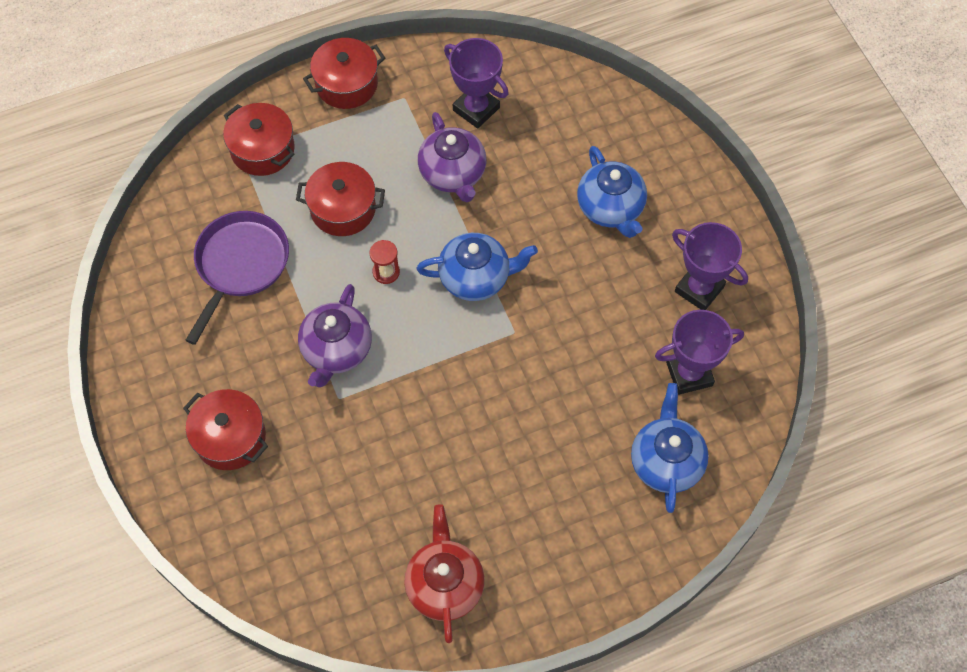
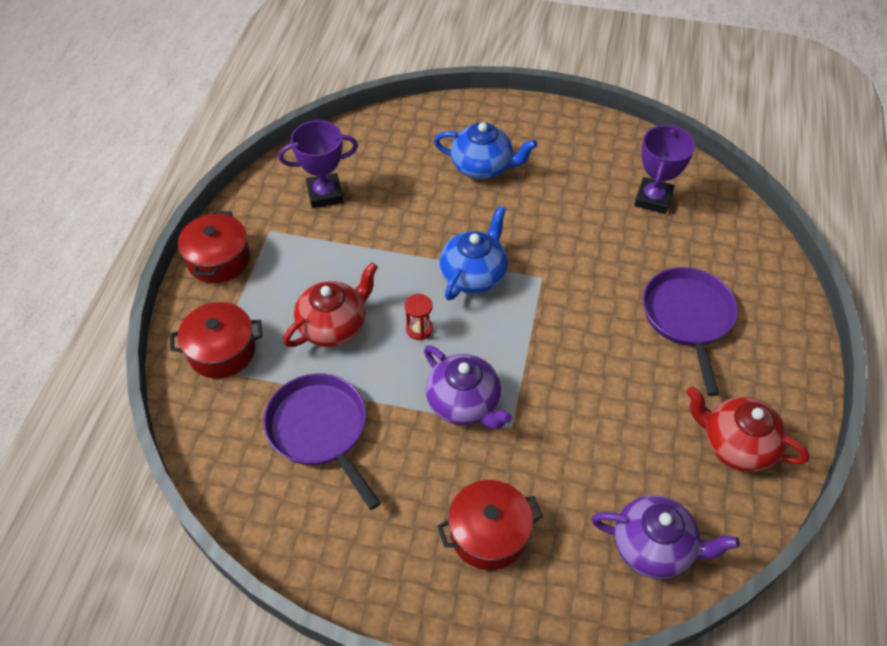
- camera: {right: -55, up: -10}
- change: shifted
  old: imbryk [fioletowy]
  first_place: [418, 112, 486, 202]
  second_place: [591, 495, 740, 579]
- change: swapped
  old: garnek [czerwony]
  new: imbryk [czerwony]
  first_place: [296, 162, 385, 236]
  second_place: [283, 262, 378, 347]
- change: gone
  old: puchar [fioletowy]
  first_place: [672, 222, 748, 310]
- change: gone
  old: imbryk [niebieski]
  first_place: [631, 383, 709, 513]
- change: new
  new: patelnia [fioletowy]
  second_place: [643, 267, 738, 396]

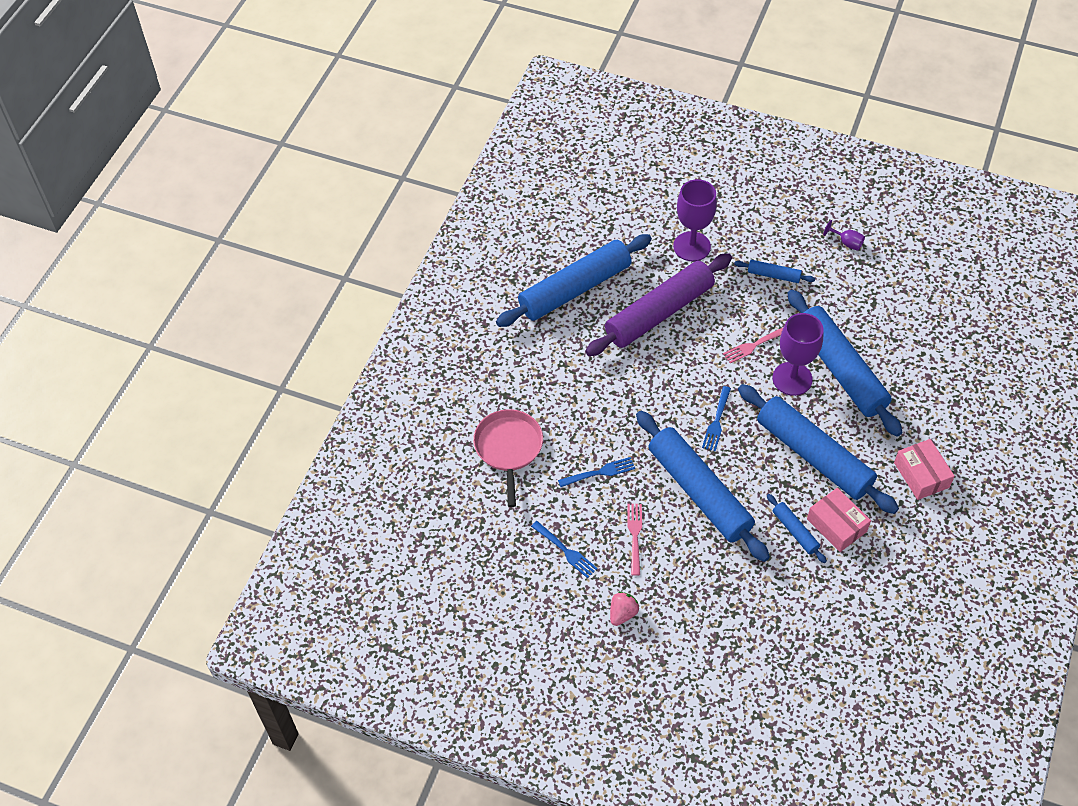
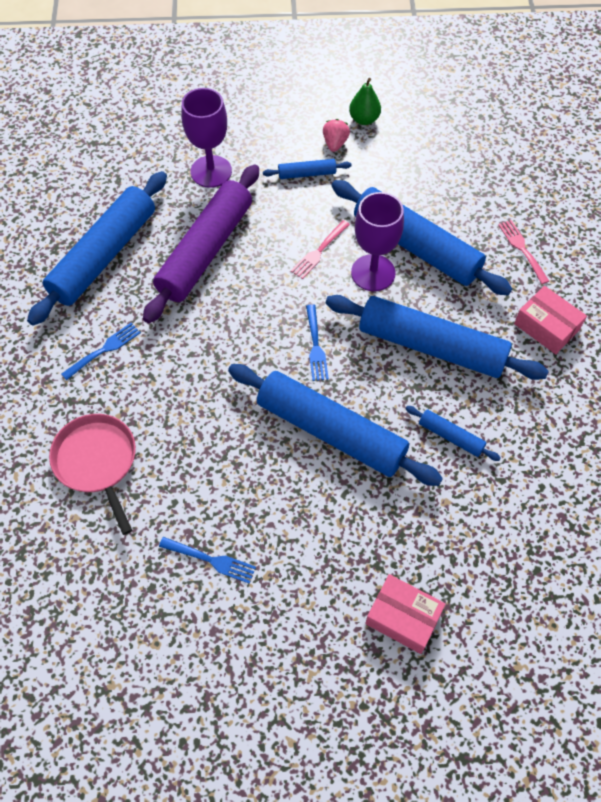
- camera: {right: -25, up: 5}
- change: swapped
  old: kielich [fioletowy]
  new: gruszka [zielony]
  first_place: [823, 220, 865, 251]
  second_place: [349, 78, 381, 125]
- change: shifted
  old: widelec [niebieski]
  first_place: [558, 457, 635, 487]
  second_place: [61, 323, 141, 380]
- change: shifted
  old: pudełko [różowy]
  first_place: [807, 488, 871, 552]
  second_place: [365, 574, 446, 654]
- change: shifted
  old: widelec [różowy]
  first_place: [627, 504, 642, 576]
  second_place: [498, 220, 549, 284]
- change: shifted
  old: truskawka [różowy]
  first_place: [610, 592, 640, 626]
  second_place: [323, 119, 350, 152]

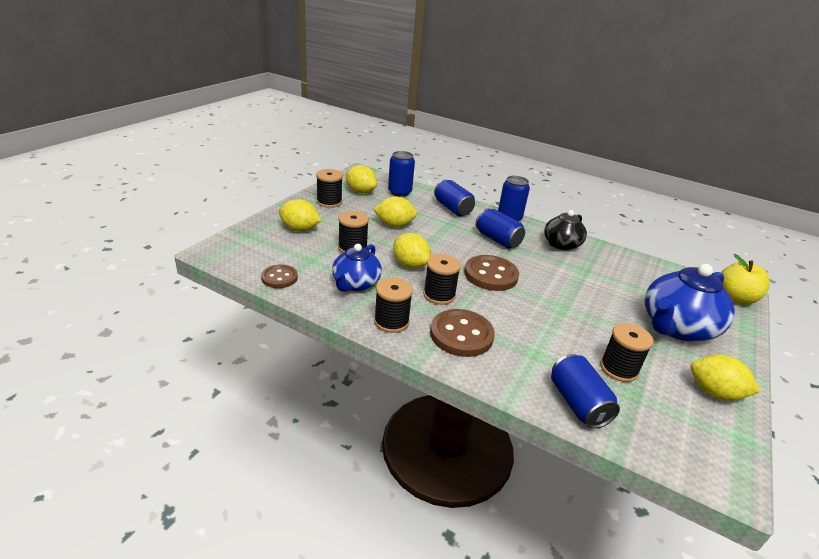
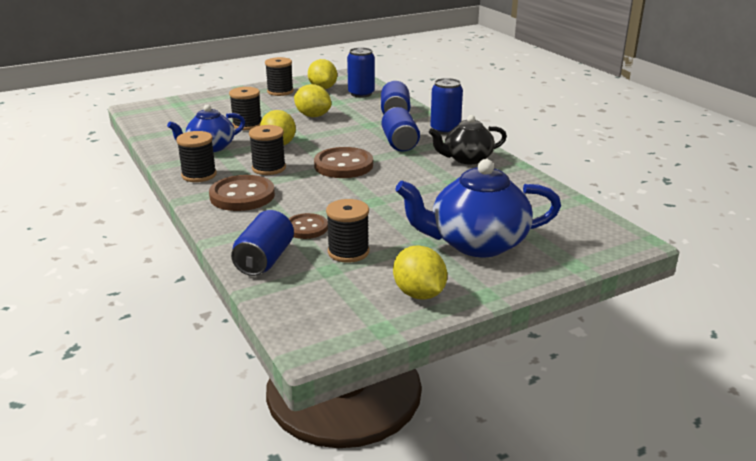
- camera: {right: 35, up: -5}
- change: gone
  old: cytryna [żółty]
  first_place: [279, 199, 321, 231]
- change: gone
  old: jabłko [żółty]
  first_place: [721, 254, 770, 305]
- change: shifted
  old: guzik [brązowy]
  first_place: [261, 264, 298, 288]
  second_place: [289, 213, 328, 239]

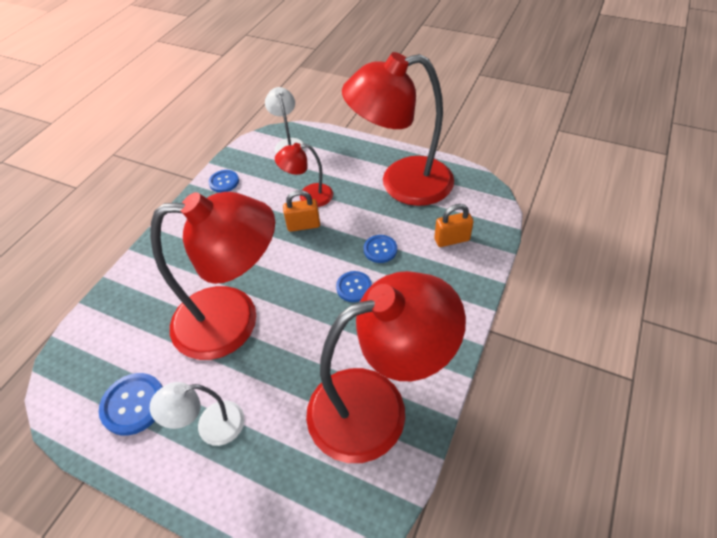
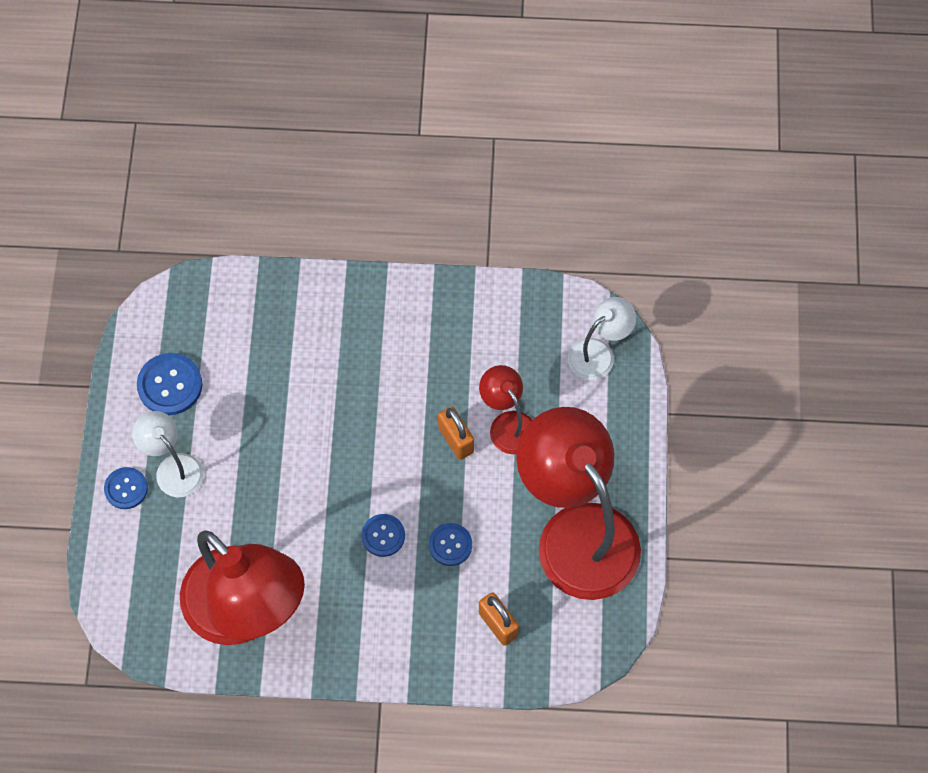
- camera: {right: 65, up: 15}
- change: shifted
  old: guzik [niebieski]
  first_place: [209, 170, 239, 193]
  second_place: [104, 467, 148, 509]
- change: gone
  old: lampka [czerwony]
  first_place: [150, 192, 275, 360]

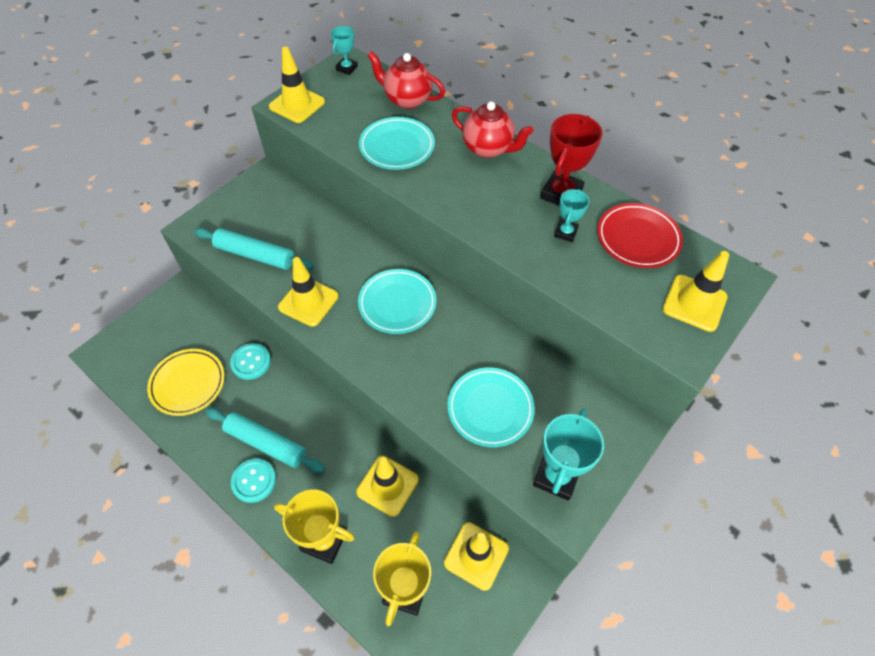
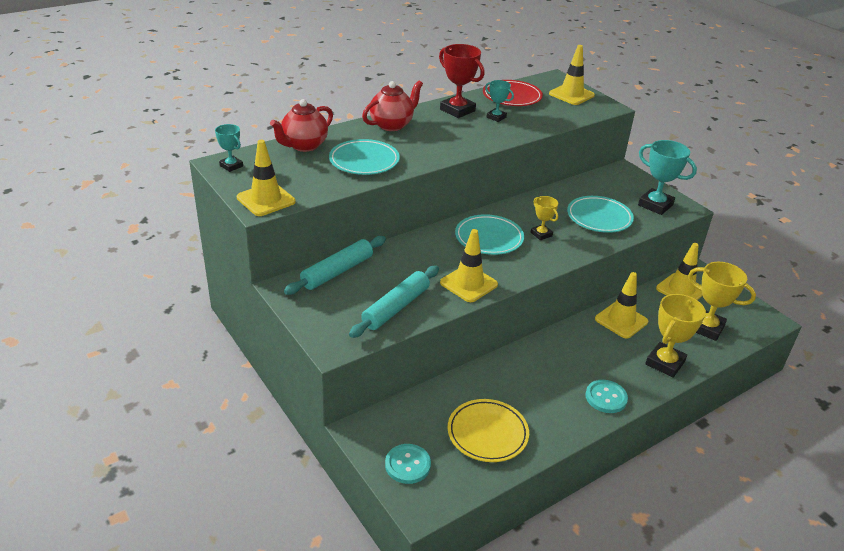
- camera: {right: -75, up: -20}
- change: shifted
  old: guzik [turkusowy]
  first_place: [230, 343, 271, 380]
  second_place: [385, 444, 431, 484]
- change: shifted
  old: wałek do ciasta [turkusowy]
  first_place: [205, 408, 325, 473]
  second_place: [284, 236, 386, 295]
- change: new
  new: puchar [żółty]
  second_place: [531, 196, 558, 240]

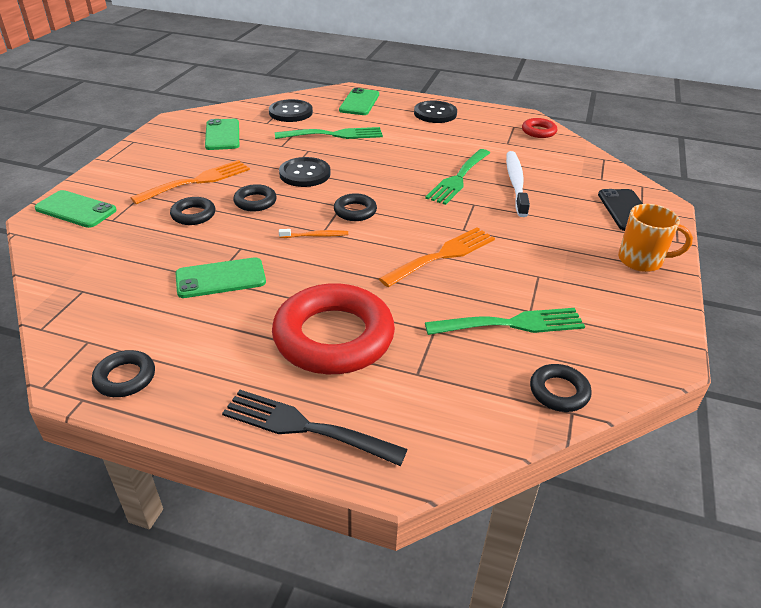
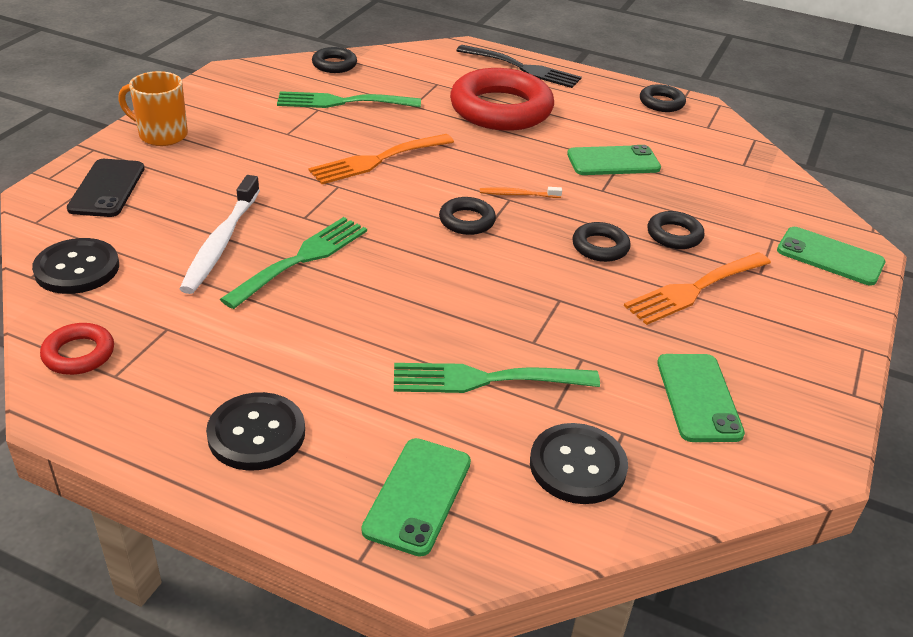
- camera: {right: -175, up: 0}
- change: shifted
  old: guzik [czarny]
  first_place: [279, 157, 331, 187]
  second_place: [32, 238, 119, 294]

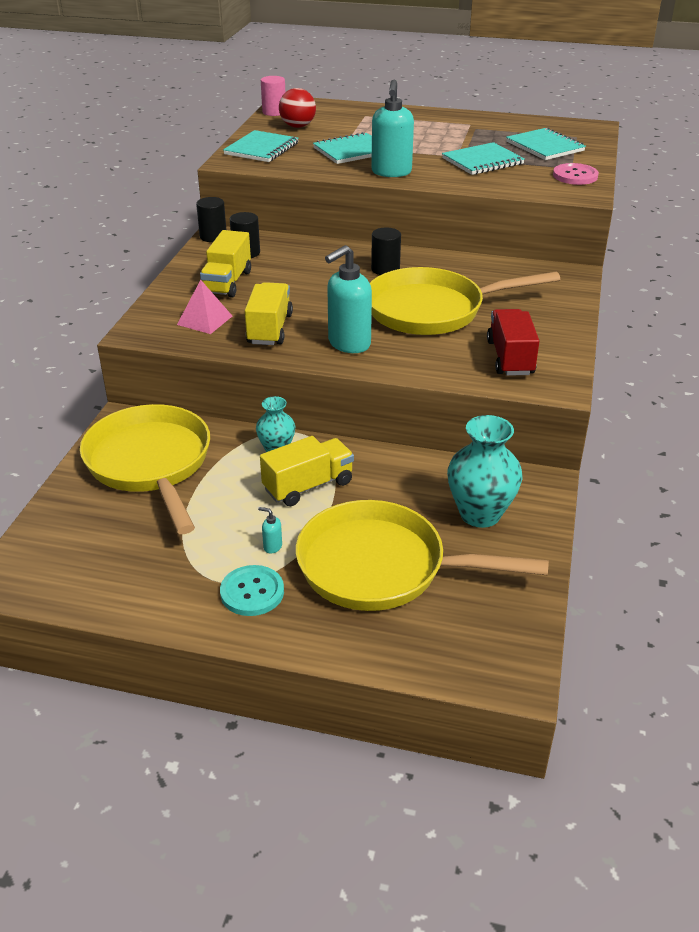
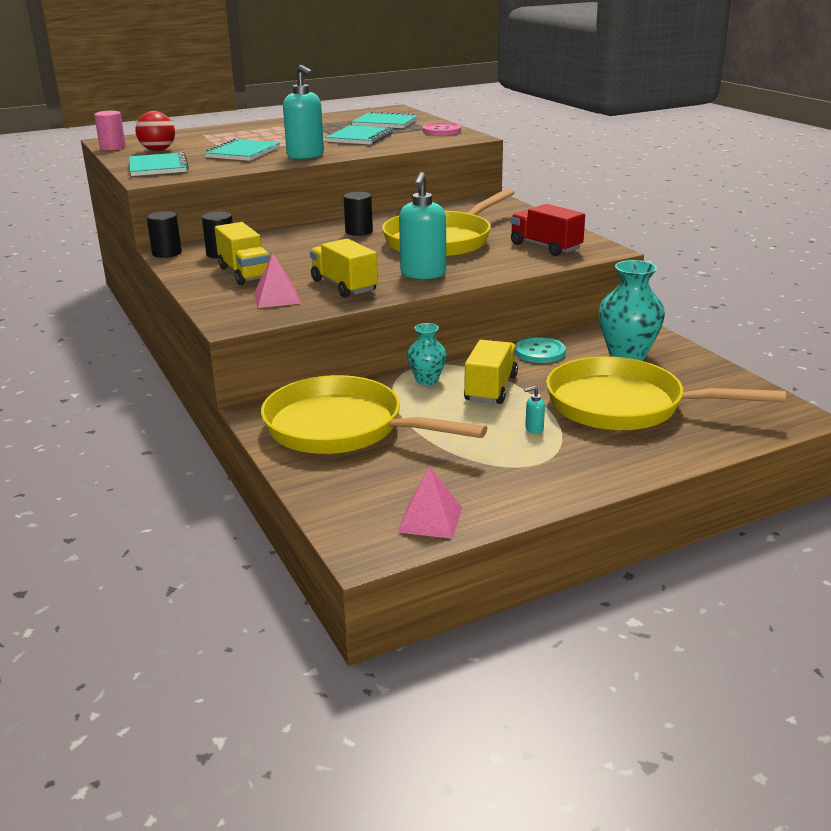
- camera: {right: -40, up: -10}
- change: rotated
  old: patelnia [żółty]
  first_place: [296, 500, 549, 611]
  second_place: [546, 356, 786, 431]
  degrees: 45
- change: shifted
  old: guzik [turkusowy]
  first_place: [220, 565, 284, 616]
  second_place: [516, 337, 566, 363]
- change: new
  new: piramida [różowy]
  second_place: [397, 467, 462, 539]

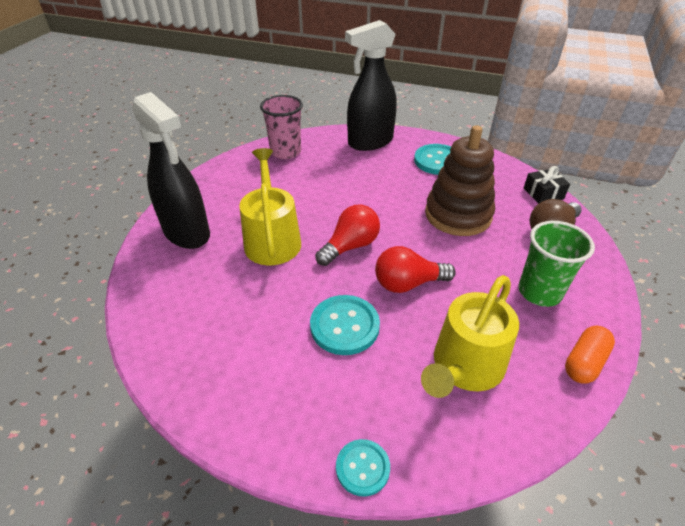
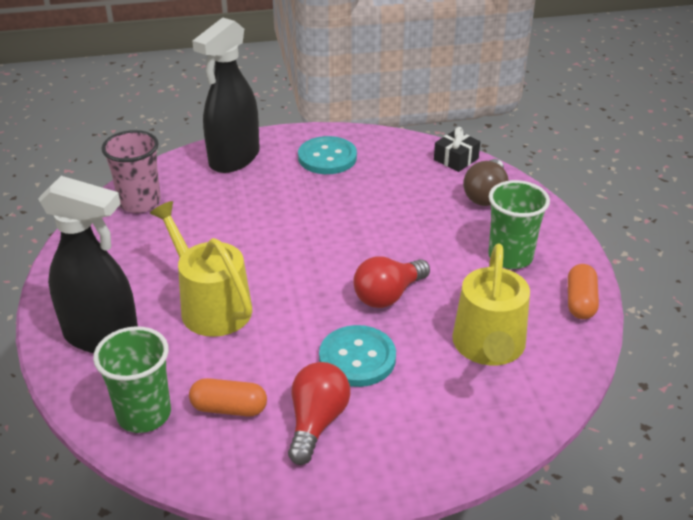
- camera: {right: -30, up: -5}
- change: gone
  old: zabawka nakładanka [brązowy]
  first_place: [425, 125, 495, 236]
- change: shifted
  old: żarówka [czerwony]
  first_place: [315, 204, 380, 266]
  second_place: [288, 362, 350, 465]
- change: gone
  old: guzik [turkusowy]
  first_place: [336, 439, 390, 497]
- change: new
  new: szklanka [zielony]
  second_place: [93, 326, 171, 433]
- change: new
  new: kapsułka [pomarańczowy]
  second_place: [189, 378, 267, 417]

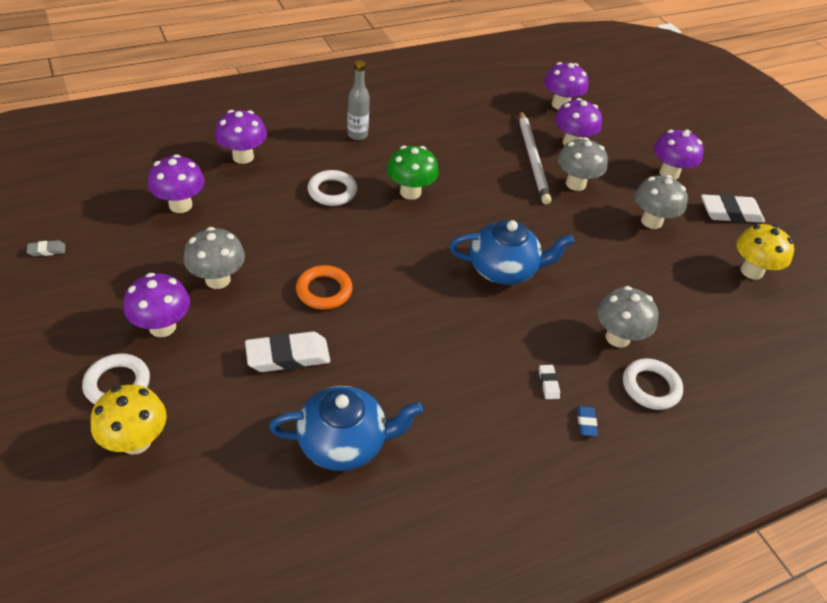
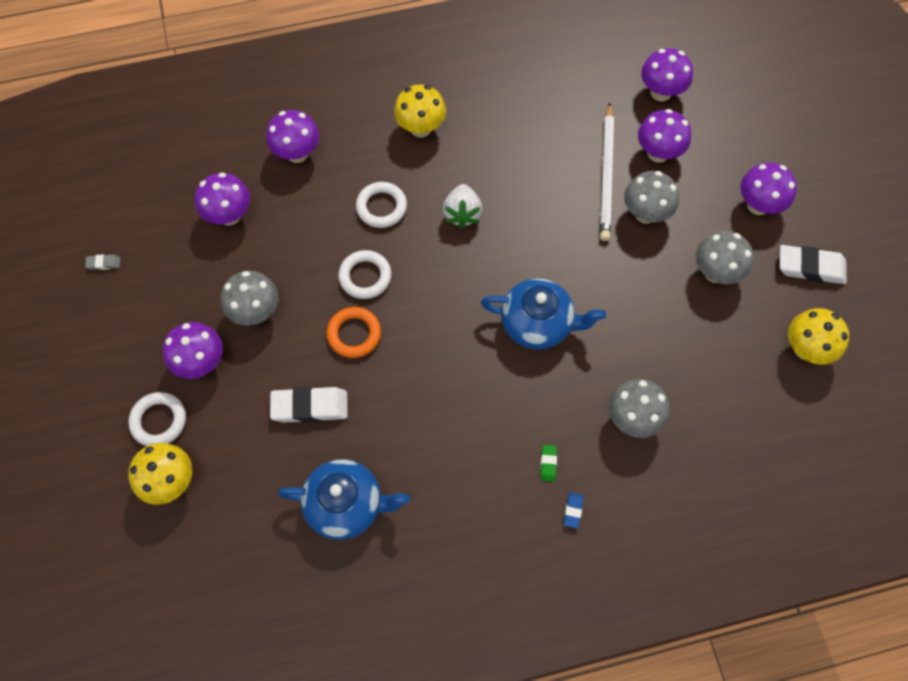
- camera: {right: 15, up: 20}
- change: swapped
  old: butelka [szary]
  new: grzyb [żółty]
  first_place: [347, 60, 370, 140]
  second_place: [394, 85, 446, 138]
- change: swapped
  old: grzyb [zielony]
  new: truskawka [biały]
  first_place: [387, 146, 439, 200]
  second_place: [443, 184, 482, 228]
- change: shifted
  old: pierścień [biały]
  first_place: [623, 358, 683, 410]
  second_place: [338, 250, 392, 299]
- change: repainted
  old: gumka do mazania [biały]
  new: gumka do mazania [zielony]
  first_place: [539, 365, 560, 399]
  second_place: [540, 445, 557, 482]

